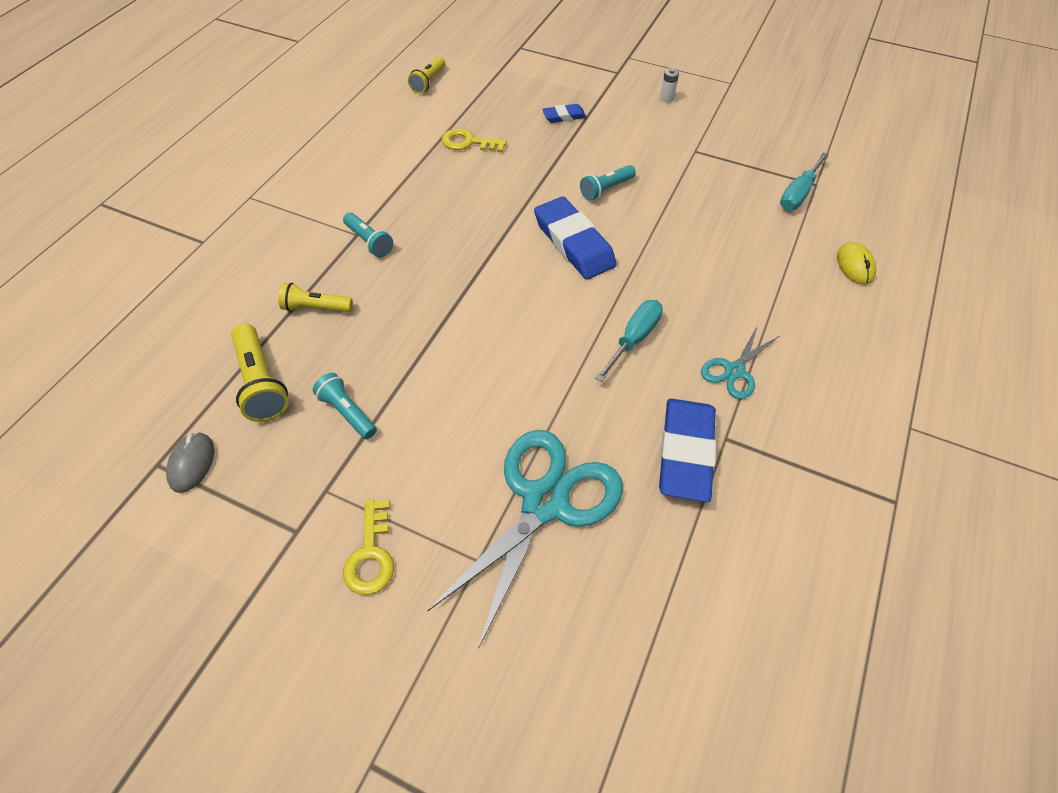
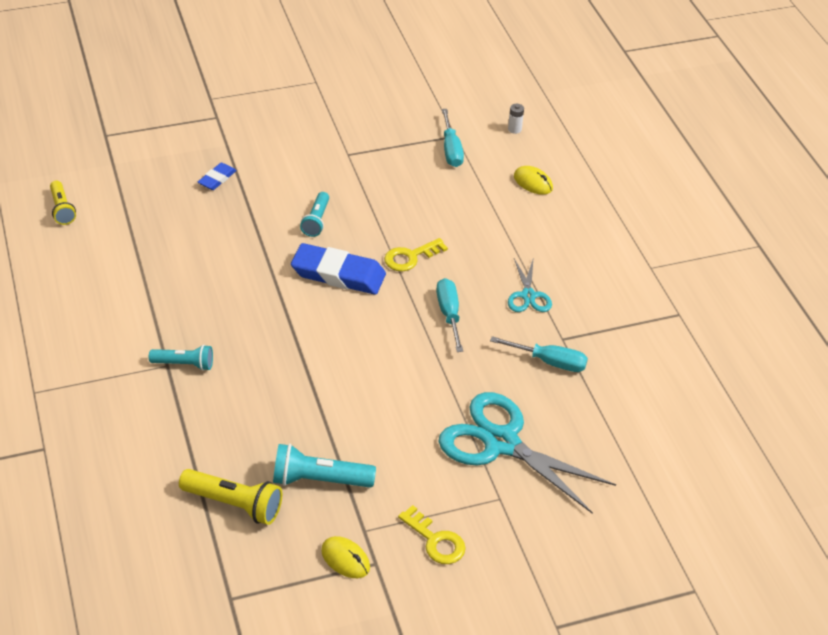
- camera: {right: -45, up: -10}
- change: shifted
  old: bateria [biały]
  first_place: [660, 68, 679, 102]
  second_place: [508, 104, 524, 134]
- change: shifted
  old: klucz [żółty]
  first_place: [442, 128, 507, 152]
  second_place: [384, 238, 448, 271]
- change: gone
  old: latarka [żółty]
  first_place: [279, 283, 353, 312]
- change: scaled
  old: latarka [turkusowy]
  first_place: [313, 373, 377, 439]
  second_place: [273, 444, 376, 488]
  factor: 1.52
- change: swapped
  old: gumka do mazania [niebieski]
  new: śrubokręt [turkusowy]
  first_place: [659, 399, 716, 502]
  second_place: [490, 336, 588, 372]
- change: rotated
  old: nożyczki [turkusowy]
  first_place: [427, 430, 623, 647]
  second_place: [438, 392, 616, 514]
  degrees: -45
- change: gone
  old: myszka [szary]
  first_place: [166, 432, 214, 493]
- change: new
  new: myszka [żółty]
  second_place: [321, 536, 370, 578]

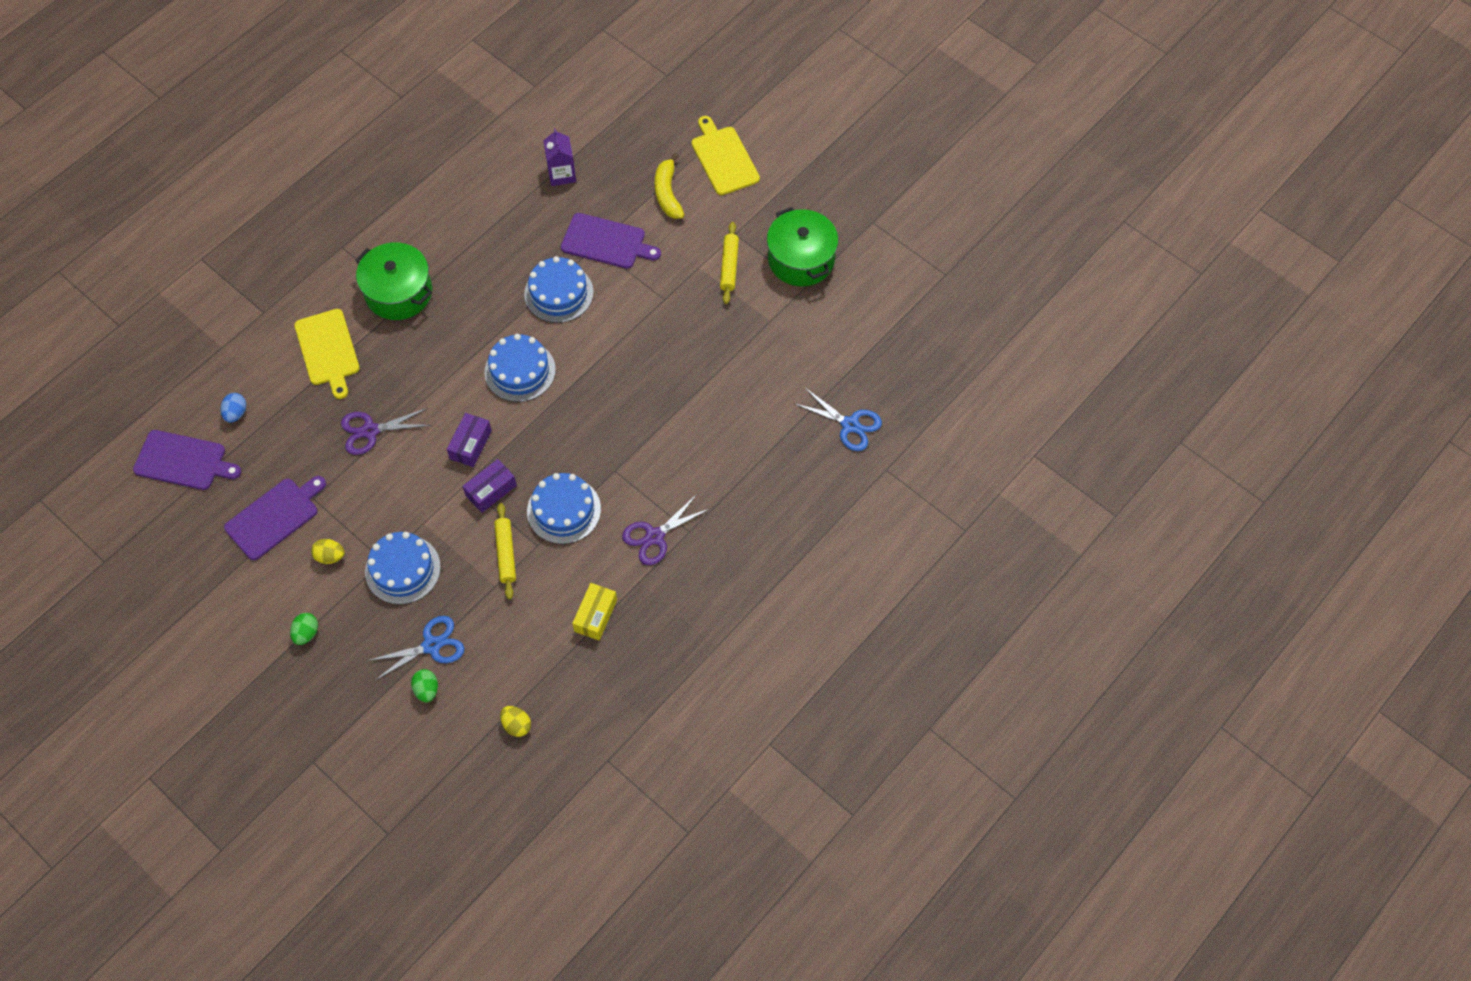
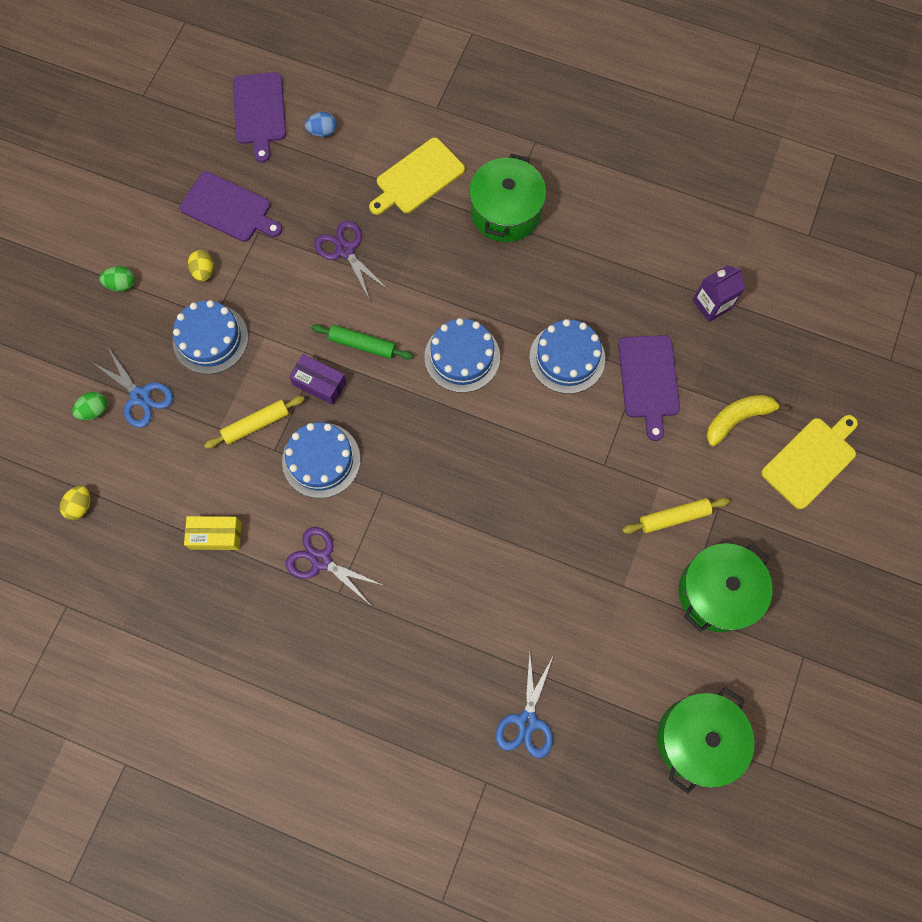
- camera: {right: 70, up: 10}
- change: swapped
  old: pudełko [fioletowy]
  new: wałek do ciasta [zielony]
  first_place: [447, 413, 492, 467]
  second_place: [312, 324, 413, 360]
- change: new
  new: garnek [zielony]
  second_place: [657, 687, 755, 794]

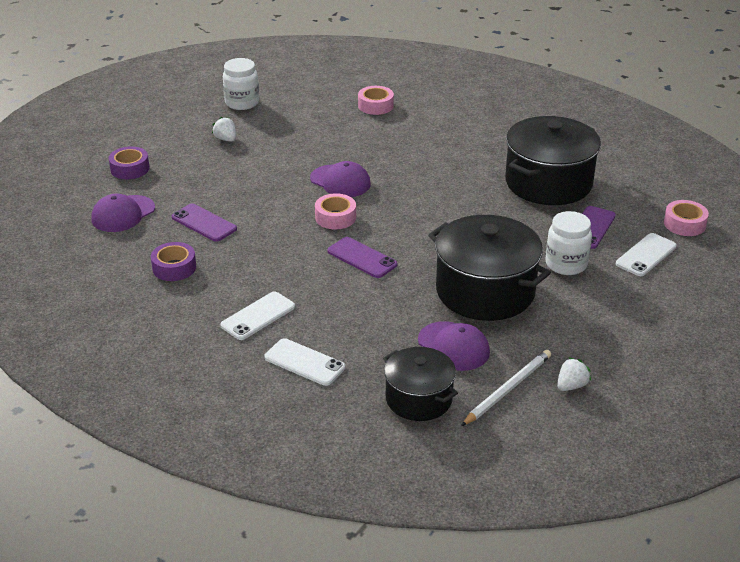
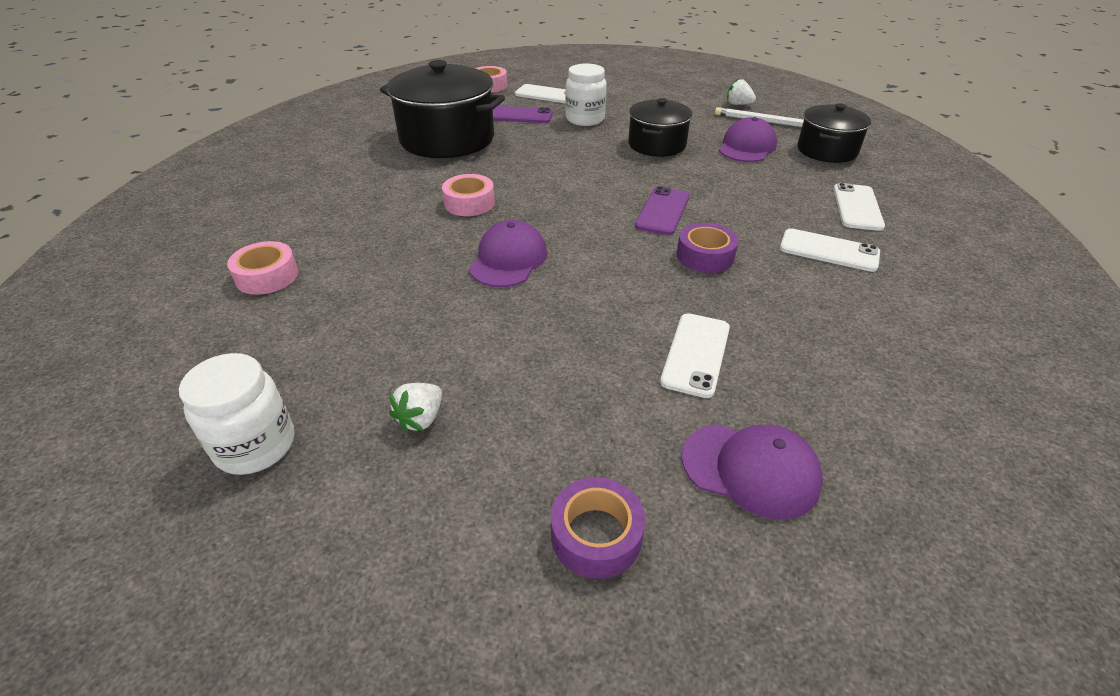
- camera: {right: -110, up: 5}
- change: shifted
  old: taśma klejąca [różowy]
  first_place: [315, 193, 356, 229]
  second_place: [442, 174, 495, 216]
- change: repainted
  old: telefon [fioletowy]
  new: telefon [biały]
  first_place: [172, 204, 237, 242]
  second_place: [660, 313, 730, 398]
- change: scaled
  old: garnek [czarny]
  first_place: [428, 215, 551, 321]
  second_place: [628, 98, 693, 157]
  factor: 0.6
- change: shifted
  old: taśma klejąca [fioletowy]
  first_place: [151, 242, 196, 281]
  second_place: [677, 223, 739, 273]

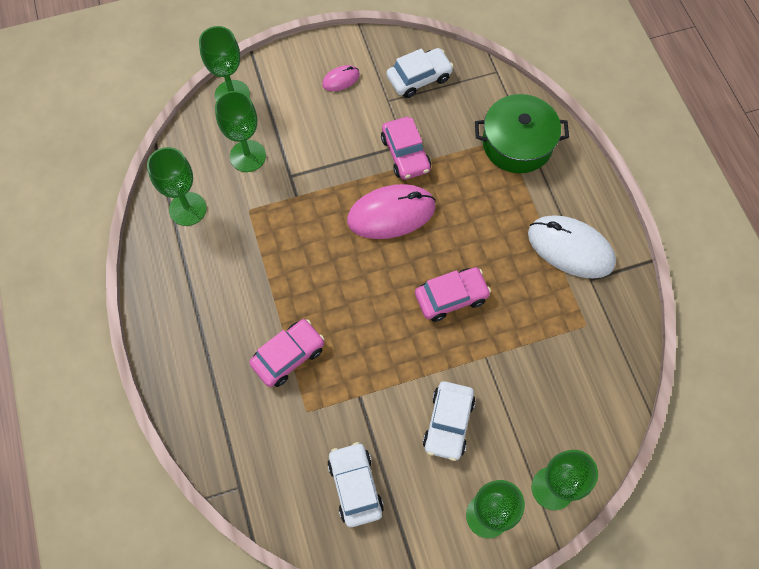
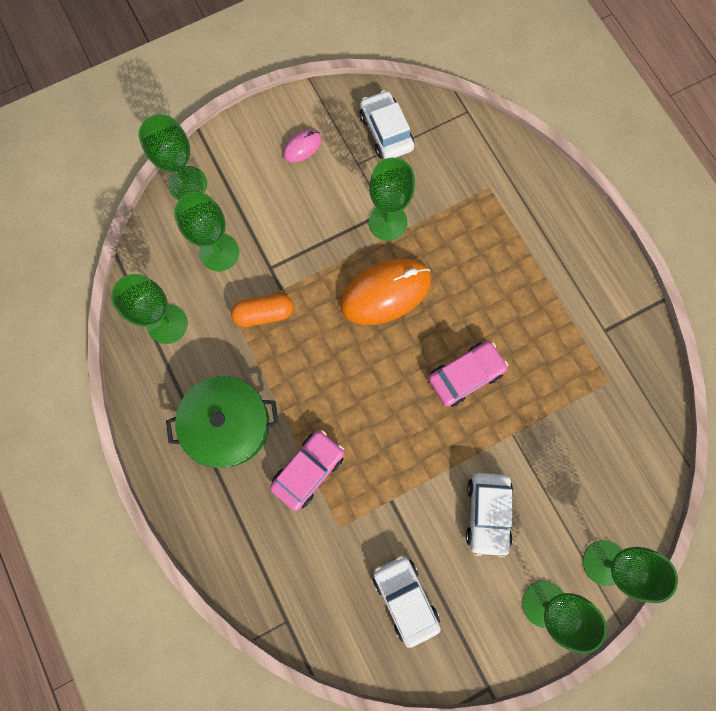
- camera: {right: -10, up: 10}
- change: rotated
  old: samochód [biały]
  first_place: [386, 48, 454, 98]
  second_place: [360, 90, 414, 159]
  degrees: -75
- change: shifted
  old: garnek [zielony]
  first_place: [475, 94, 569, 173]
  second_place: [166, 376, 279, 468]
- change: swapped
  old: samochód [różowy]
  new: kielich [zielony]
  first_place: [381, 117, 431, 180]
  second_place: [369, 158, 415, 241]
- change: repainted
  old: myszka [różowy]
  new: myszka [pomarańczowy]
  first_place: [347, 184, 436, 239]
  second_place: [340, 259, 431, 325]
- change: gone
  old: myszka [biały]
  first_place: [528, 216, 616, 279]
- change: new
  new: kapsułka [pomarańczowy]
  second_place: [231, 294, 293, 327]

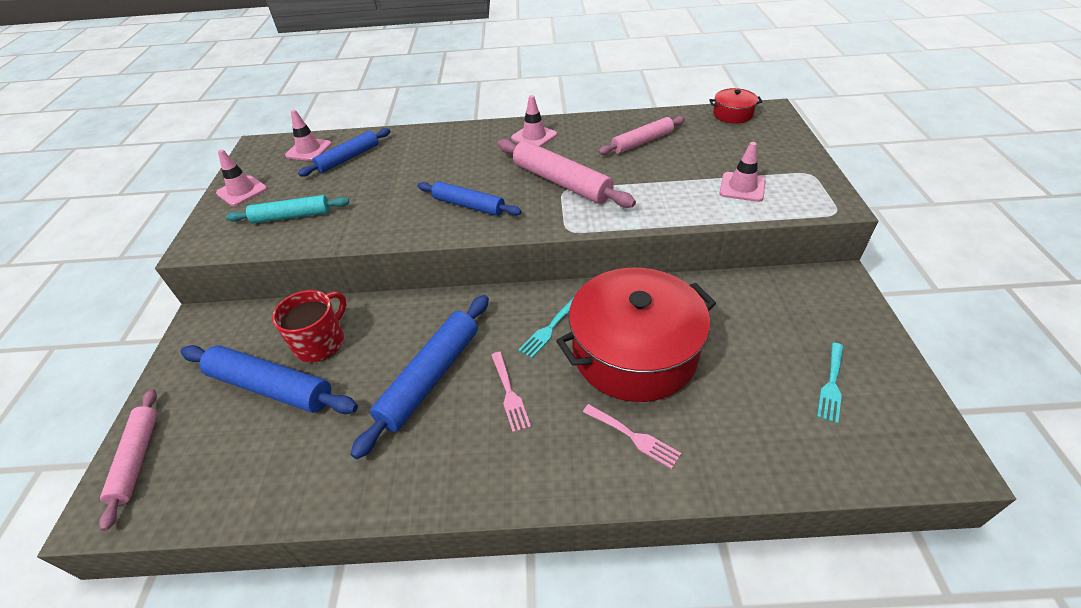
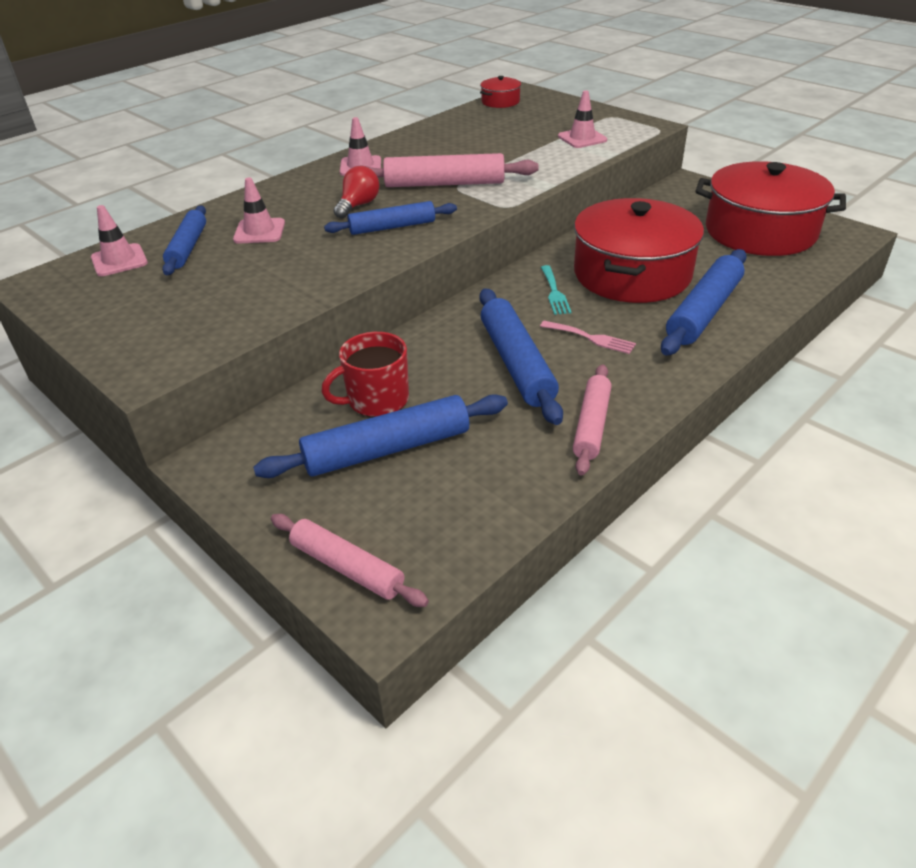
- camera: {right: -45, up: -5}
- change: shifted
  old: wałek do ciasta [różowy]
  first_place: [598, 116, 685, 155]
  second_place: [573, 365, 612, 475]
- change: shifted
  old: pachołek [różowy]
  first_place: [216, 150, 267, 206]
  second_place: [233, 178, 285, 244]
- change: gone
  old: wałek do ciasta [turkusowy]
  first_place: [226, 195, 349, 223]
- change: rotated
  old: kubek [czerwony]
  first_place: [272, 290, 346, 362]
  second_place: [321, 332, 409, 417]
  degrees: -105
- change: swapped
  old: widelec [turkusowy]
  new: garnek [czerwony]
  first_place: [817, 342, 843, 424]
  second_place: [696, 161, 846, 256]
- change: swapped
  old: widelec [różowy]
  new: wałek do ciasta [niebieski]
  first_place: [583, 404, 681, 469]
  second_place: [661, 249, 747, 356]
- change: new
  new: żarówka [czerwony]
  second_place: [333, 166, 379, 219]

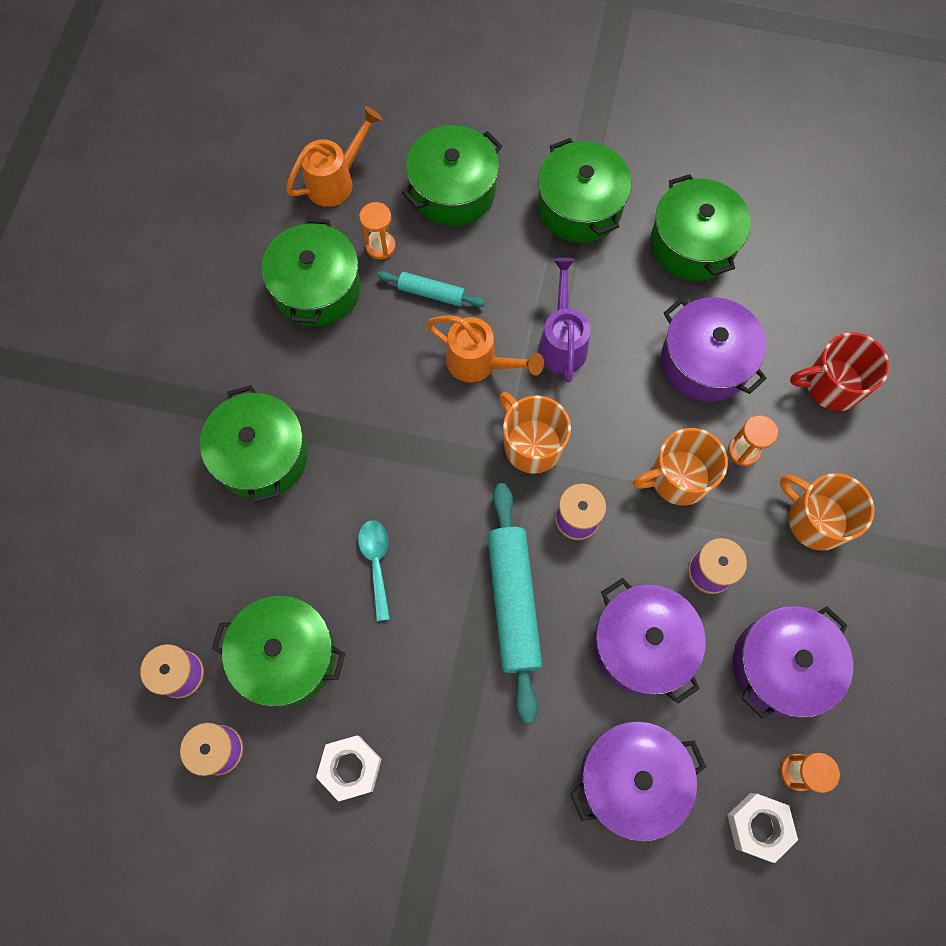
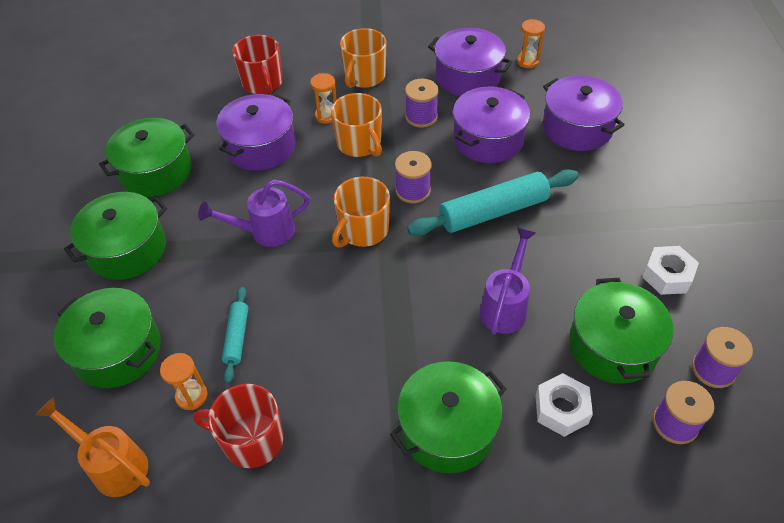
- camera: {right: -105, up: -20}
- change: swapped
  old: garnek [zielony]
  new: kubek [czerwony]
  first_place: [262, 218, 361, 327]
  second_place: [193, 384, 283, 468]
- change: gone
  old: konewka [pomarańczowy]
  first_place: [426, 315, 544, 382]
- change: swapped
  old: łyżka [turkusowy]
  new: konewka [fioletowy]
  first_place: [358, 520, 390, 621]
  second_place: [479, 228, 536, 335]
- change: shifted
  old: nakrętka [biały]
  first_place: [727, 793, 798, 863]
  second_place: [536, 373, 593, 437]

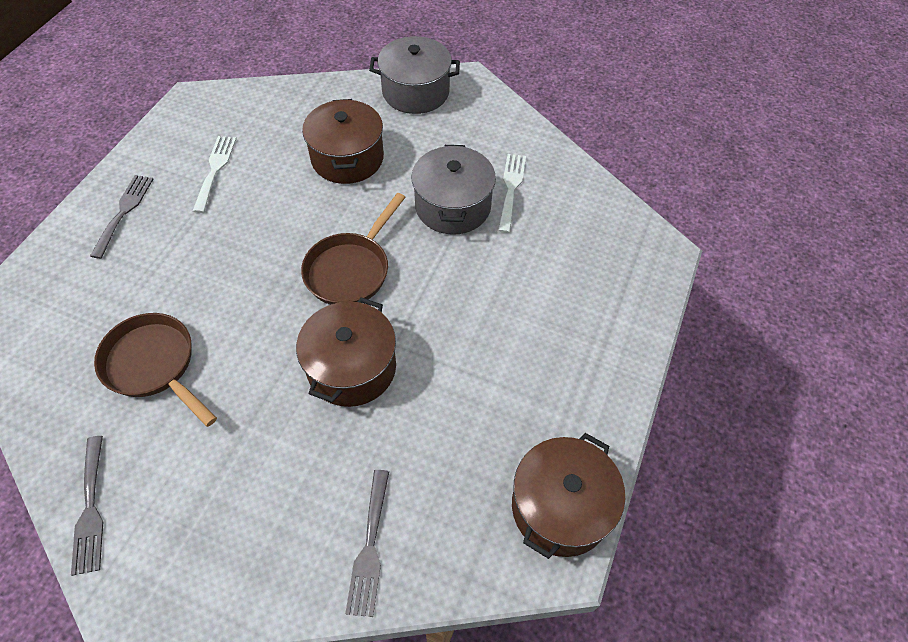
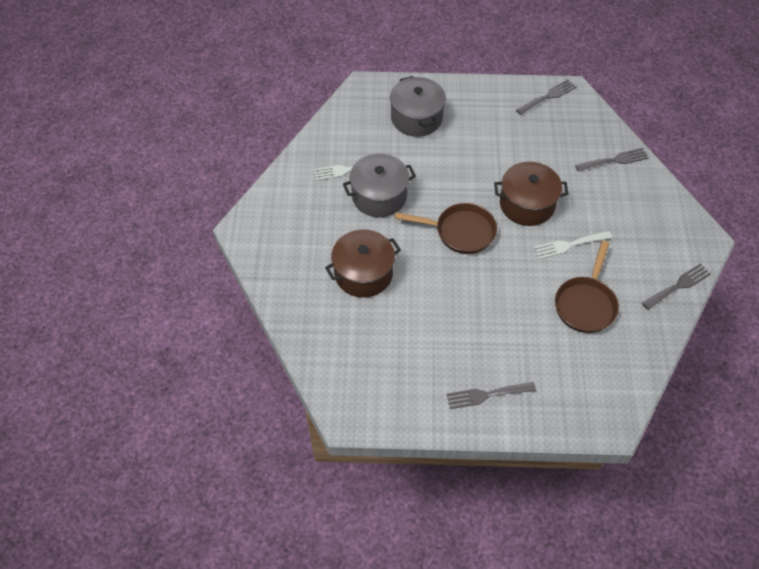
- camera: {right: -110, up: 0}
- change: shifted
  old: garnek [szary]
  first_place: [369, 36, 460, 114]
  second_place: [390, 76, 446, 137]
- change: shifted
  old: widelec [biały]
  first_place: [193, 136, 237, 213]
  second_place: [534, 231, 612, 259]
- change: swapped
  old: garnek [brązowy]
  new: widelec [szary]
  first_place: [512, 433, 625, 559]
  second_place: [516, 79, 577, 115]

